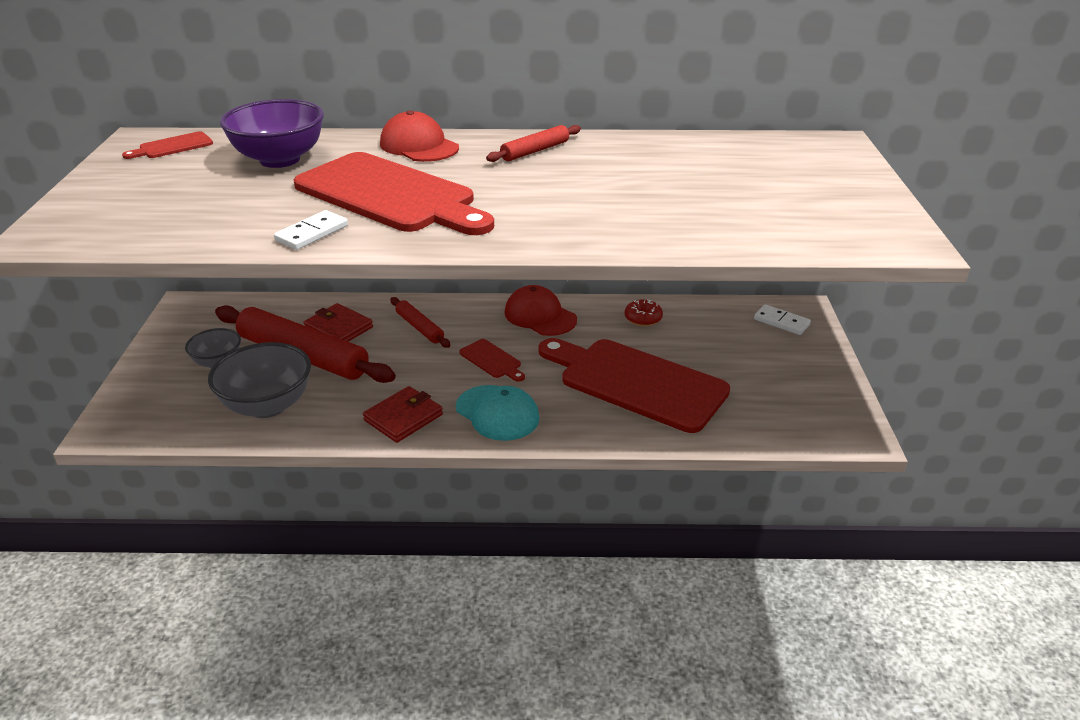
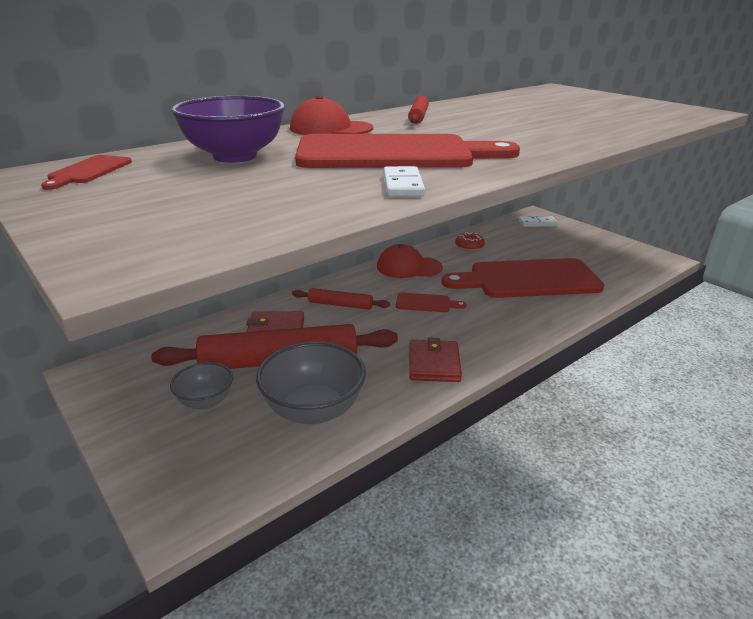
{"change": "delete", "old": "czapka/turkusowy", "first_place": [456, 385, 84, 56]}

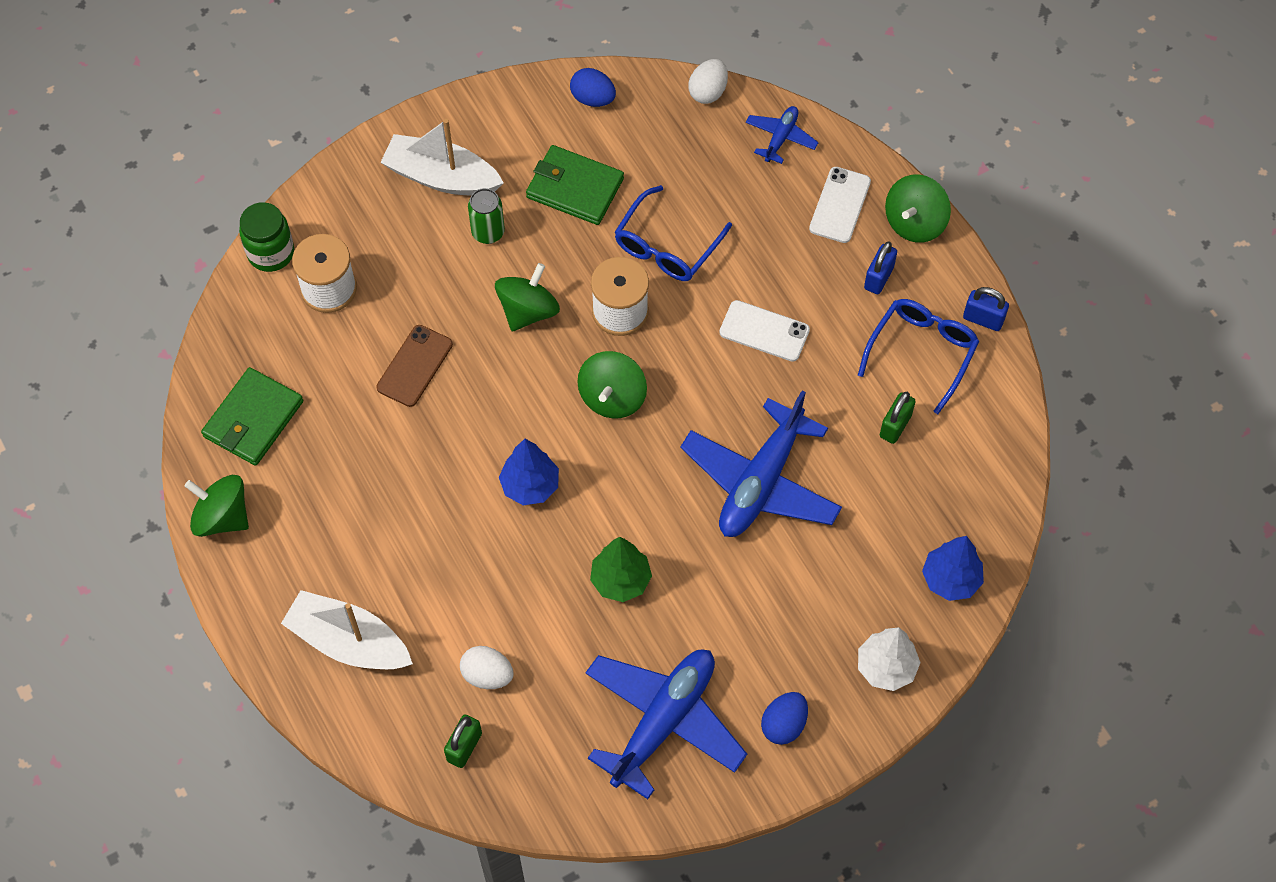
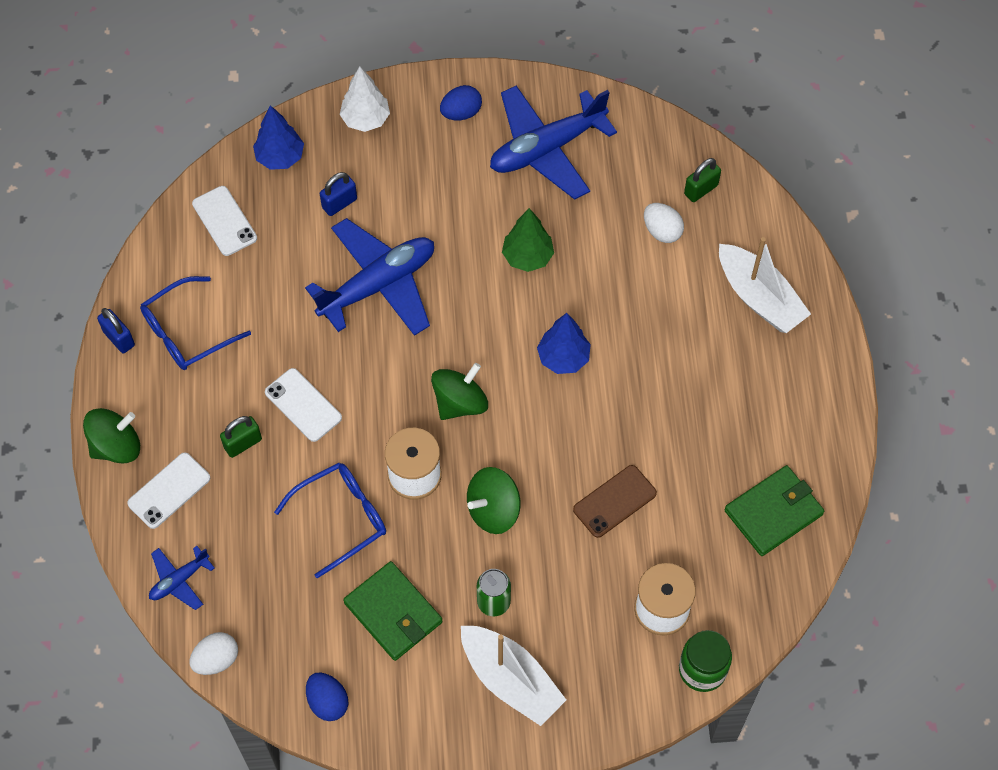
{"change": "delete", "old": "bączek/zielony", "first_place": [185, 475, 64, 62]}
{"change": "insert", "new": "telefon/biały", "second_place": [192, 186, 65, 70]}
{"change": "move", "old": "kłódka/niebieski", "first_place": [864, 242, 33, 52], "second_place": [320, 172, 37, 44]}
{"change": "move", "old": "kłódka/zielony", "first_place": [880, 392, 36, 52], "second_place": [220, 416, 42, 42]}

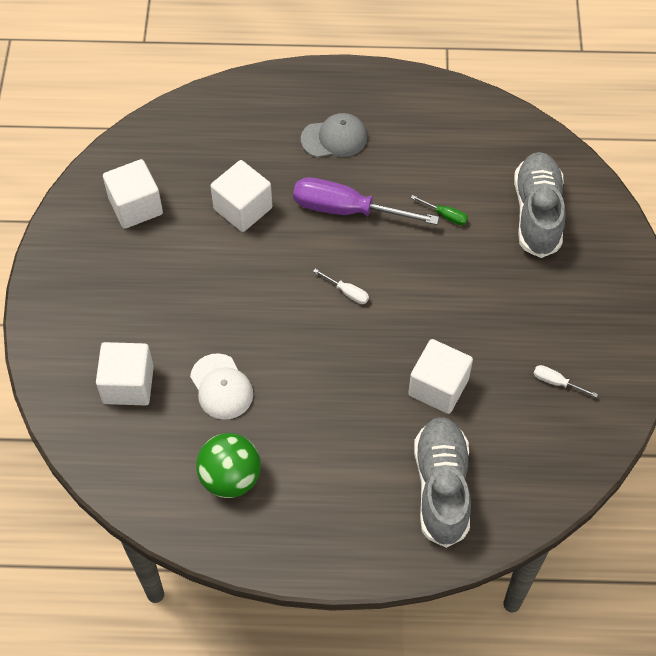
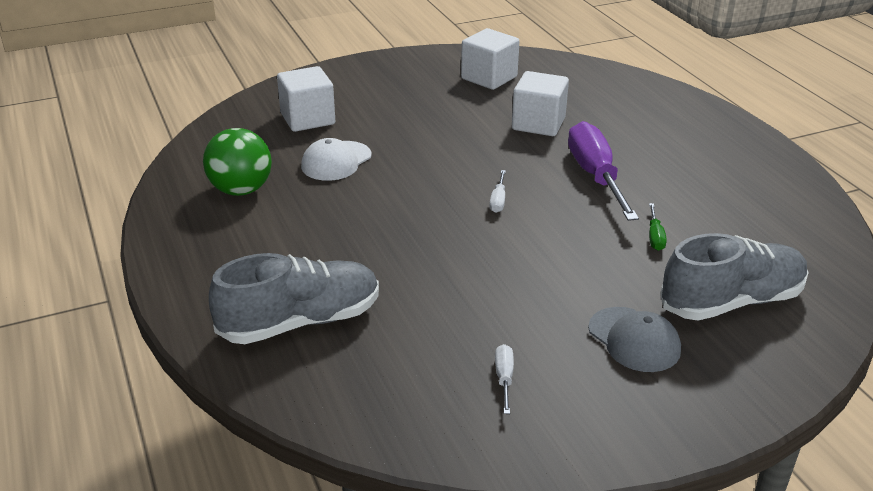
{"change": "delete", "old": "sześcian/biały", "first_place": [408, 339, 65, 75]}
{"change": "move", "old": "czapka/szary", "first_place": [301, 113, 66, 45], "second_place": [588, 307, 93, 65]}

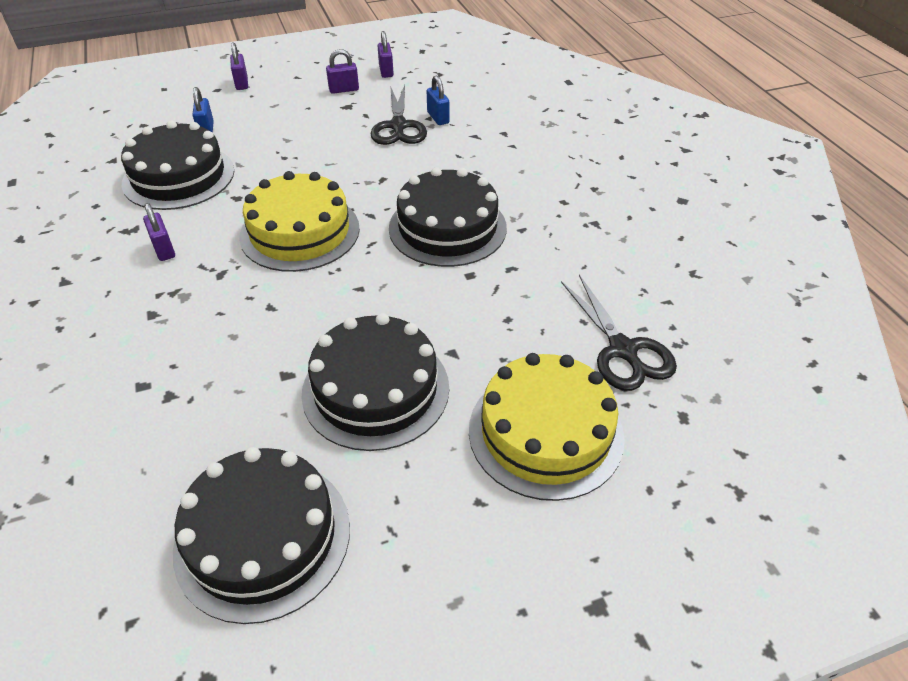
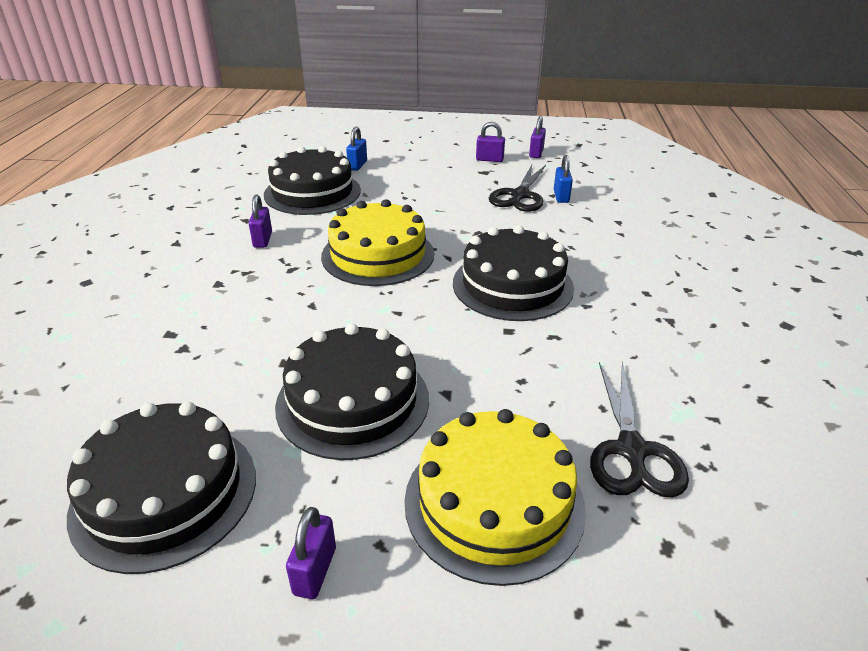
{"change": "move", "old": "kłódka/fioletowy", "first_place": [230, 42, 18, 48], "second_place": [286, 507, 50, 92]}

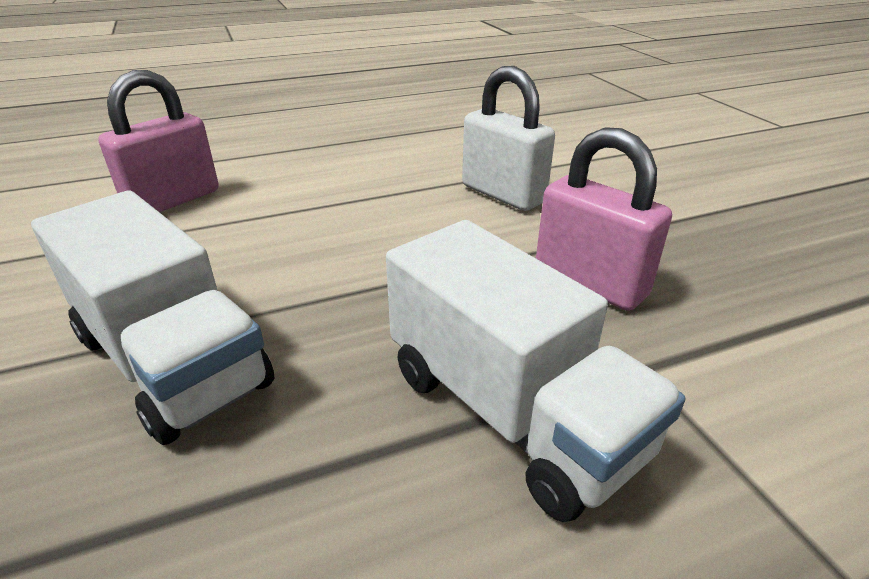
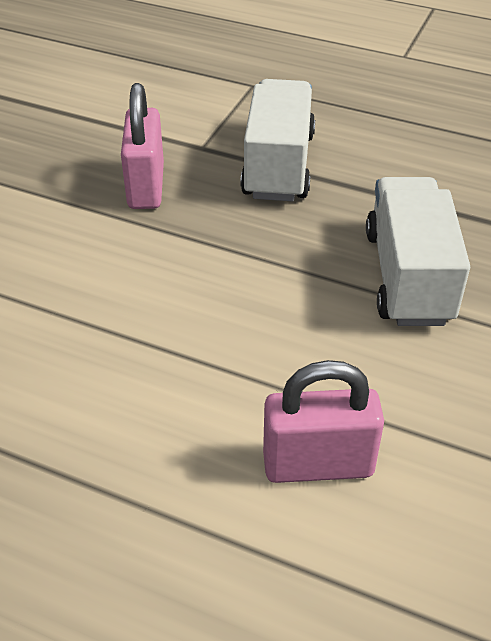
{"change": "delete", "old": "kłódka/biały", "first_place": [462, 66, 93, 145]}

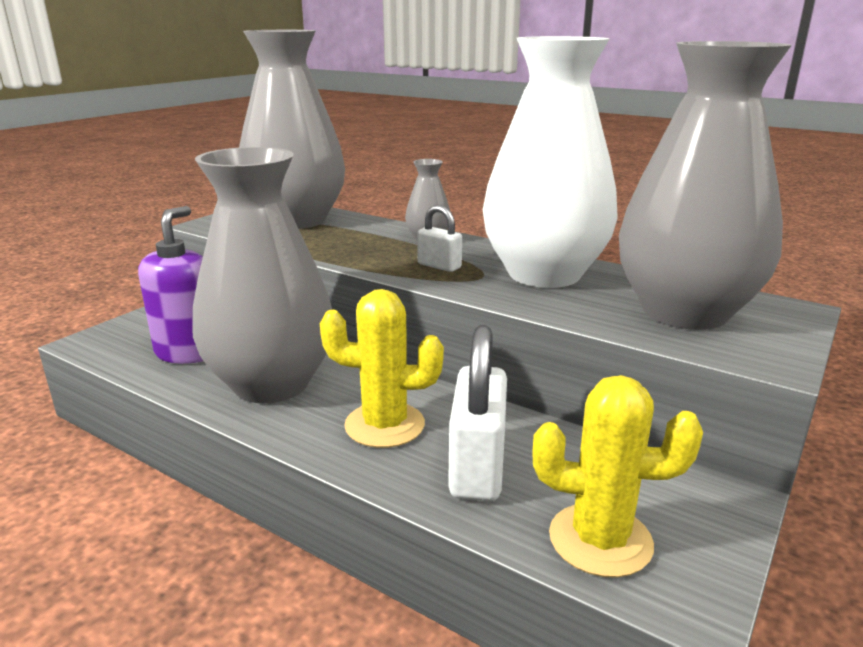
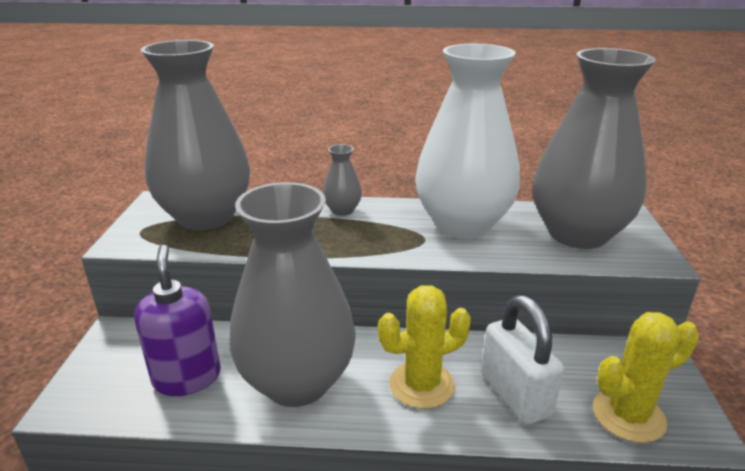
{"change": "delete", "old": "kłódka/biały", "first_place": [417, 205, 45, 67]}

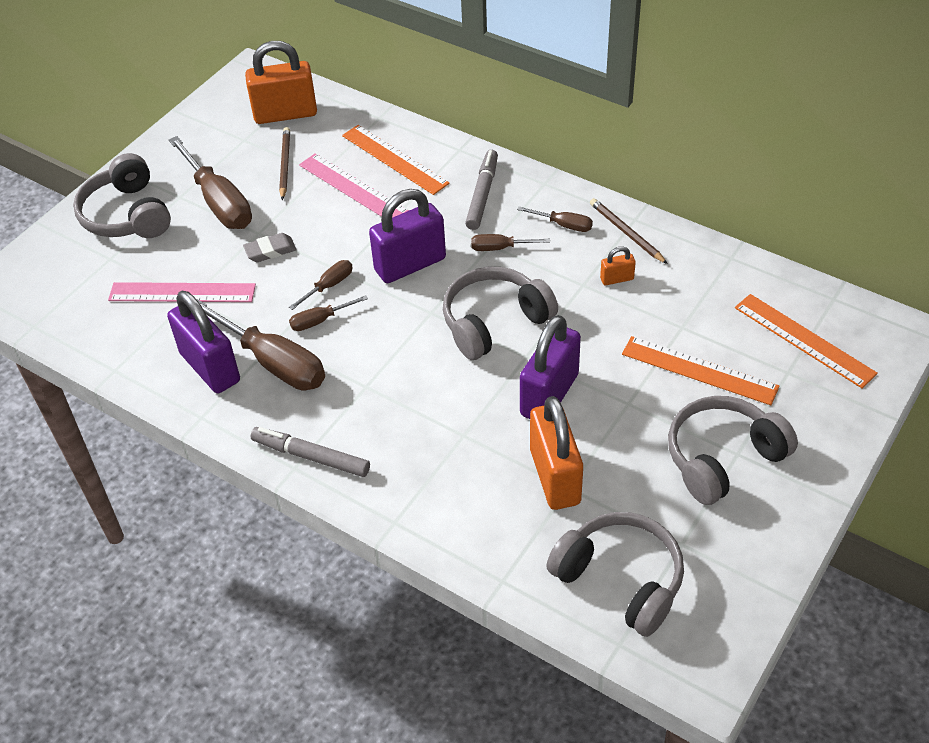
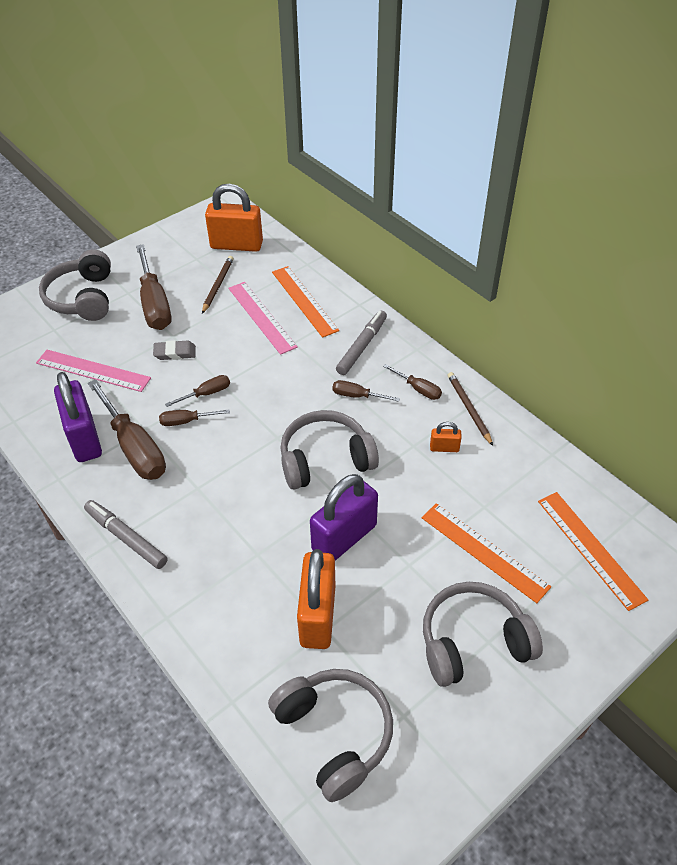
{"change": "delete", "old": "kłódka/fioletowy", "first_place": [369, 189, 77, 94]}

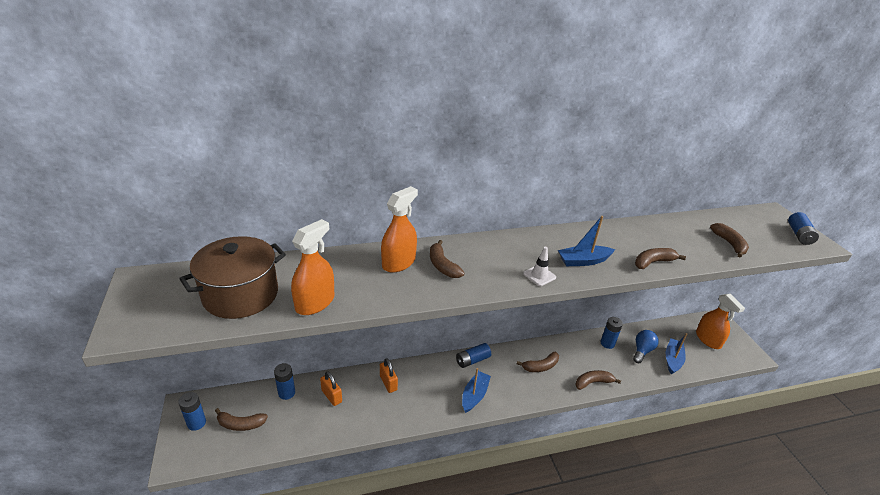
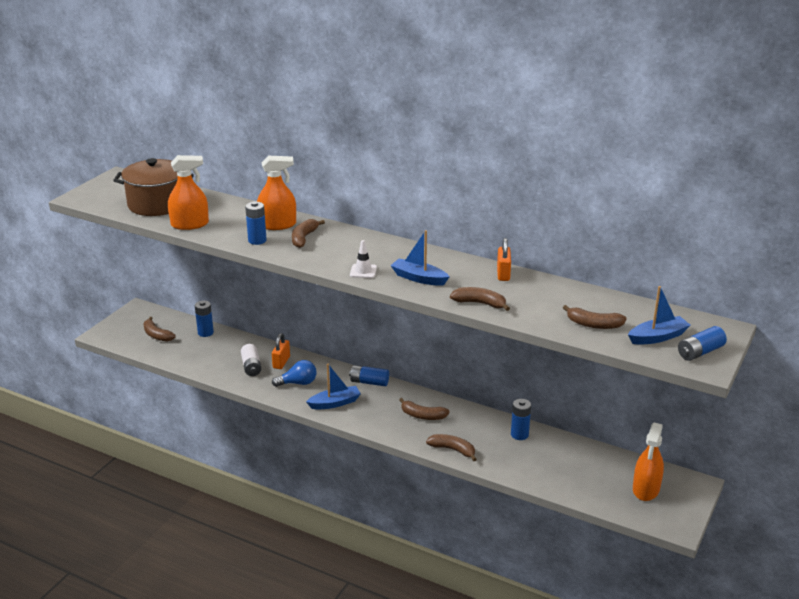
{"change": "insert", "new": "bateria/biały", "second_place": [241, 344, 20, 32]}
{"change": "move", "old": "bateria/niebieski", "first_place": [178, 392, 28, 39], "second_place": [245, 201, 22, 44]}
{"change": "move", "old": "kłódka/pomarańczowy", "first_place": [320, 371, 22, 35], "second_place": [497, 238, 14, 43]}
{"change": "move", "old": "żarówka/niebieski", "first_place": [633, 330, 26, 33], "second_place": [272, 360, 45, 27]}
{"change": "move", "old": "łódka/niebieski", "first_place": [666, 333, 21, 41], "second_place": [628, 286, 62, 59]}
{"change": "rotate", "old": "banan/brązowy", "first_place": [710, 223, 39, 34], "second_place": [563, 305, 64, 24], "degrees": 75}

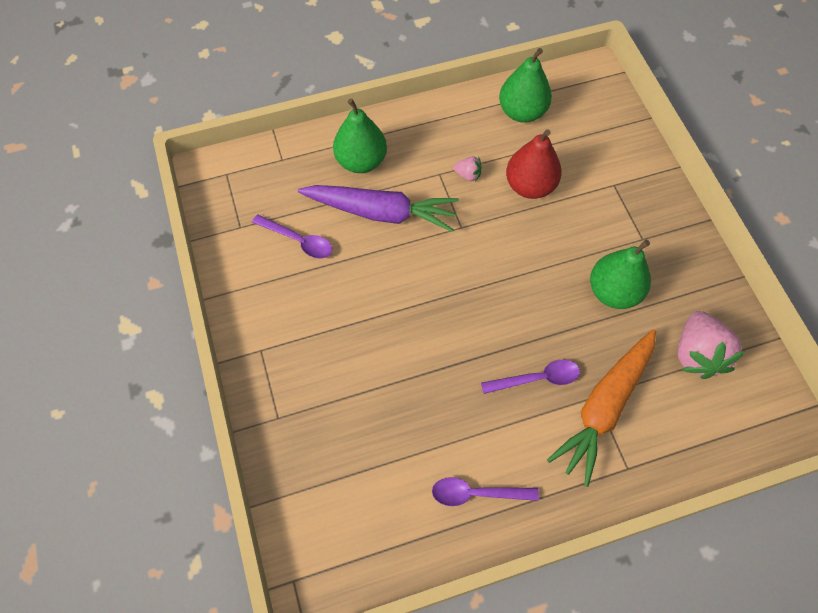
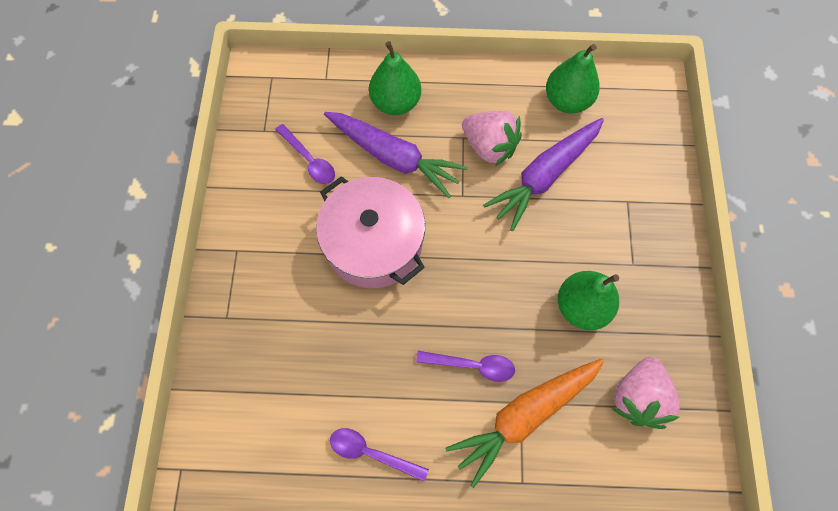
{"change": "insert", "new": "garnek/różowy", "second_place": [316, 176, 109, 112]}
{"change": "replace", "old": "gruszka/czerwony", "new": "marchewka/fioletowy", "first_place": [506, 129, 56, 70], "second_place": [483, 118, 121, 113]}
{"change": "resize", "old": "truskawka/różowy", "first_place": [453, 156, 29, 26], "second_place": [462, 111, 60, 55], "factor": 2.12}

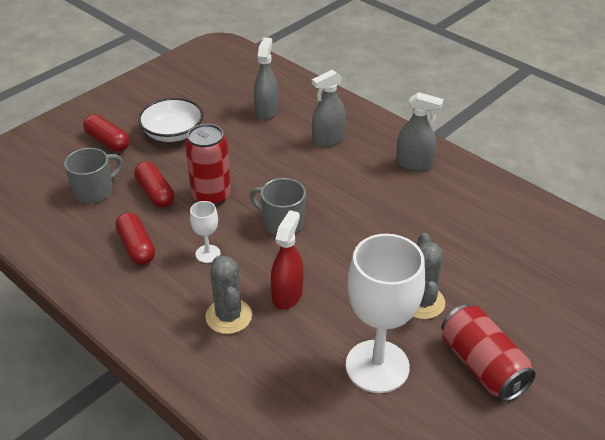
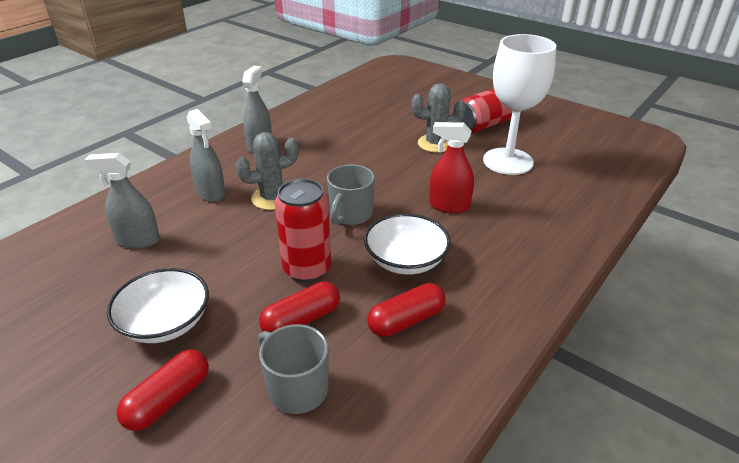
{"change": "move", "old": "kaktus/szary", "first_place": [205, 255, 47, 79], "second_place": [236, 132, 62, 78]}
{"change": "replace", "old": "kielich/biały", "new": "miska/biały", "first_place": [190, 201, 31, 62], "second_place": [364, 213, 87, 62]}

